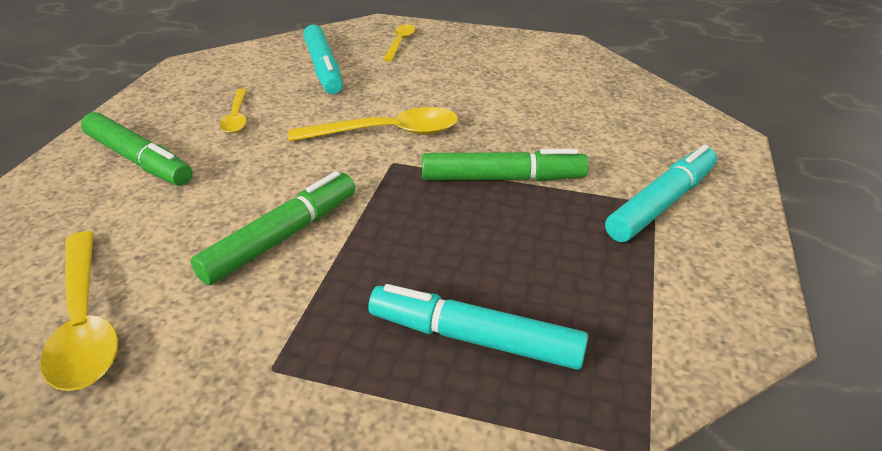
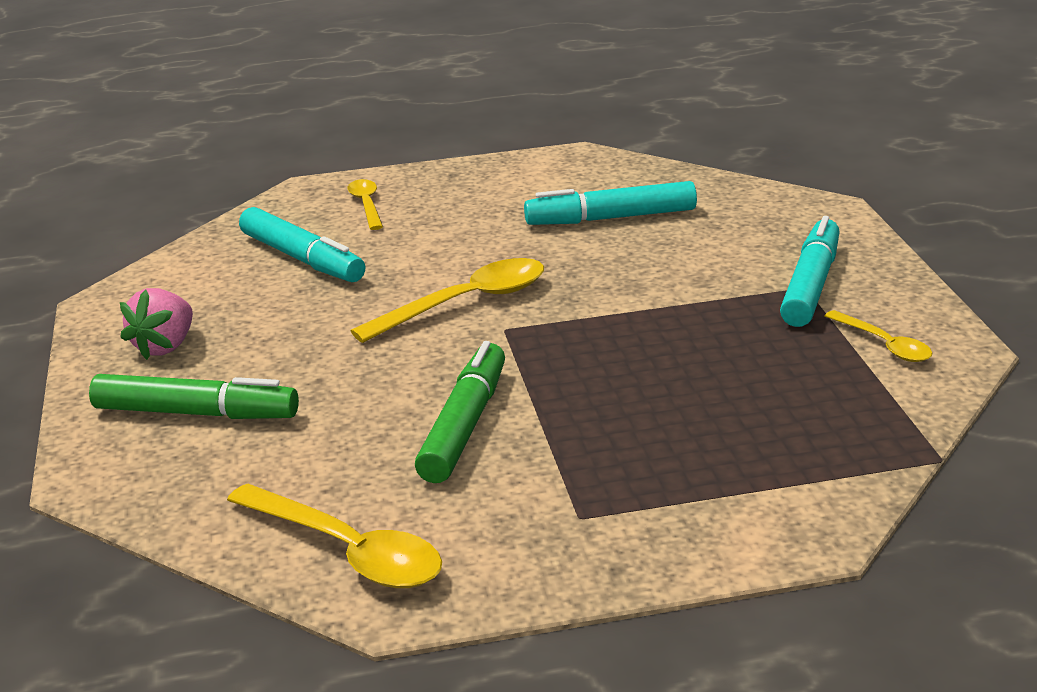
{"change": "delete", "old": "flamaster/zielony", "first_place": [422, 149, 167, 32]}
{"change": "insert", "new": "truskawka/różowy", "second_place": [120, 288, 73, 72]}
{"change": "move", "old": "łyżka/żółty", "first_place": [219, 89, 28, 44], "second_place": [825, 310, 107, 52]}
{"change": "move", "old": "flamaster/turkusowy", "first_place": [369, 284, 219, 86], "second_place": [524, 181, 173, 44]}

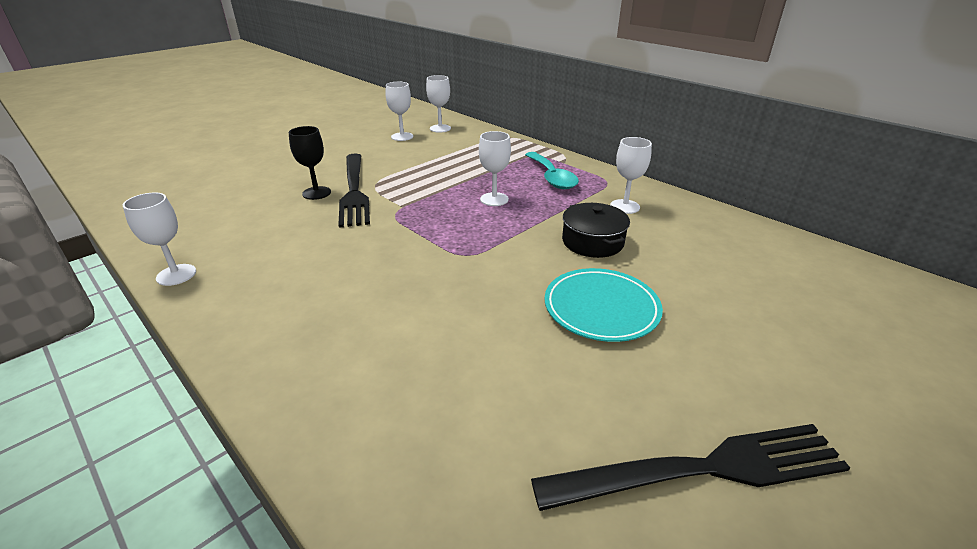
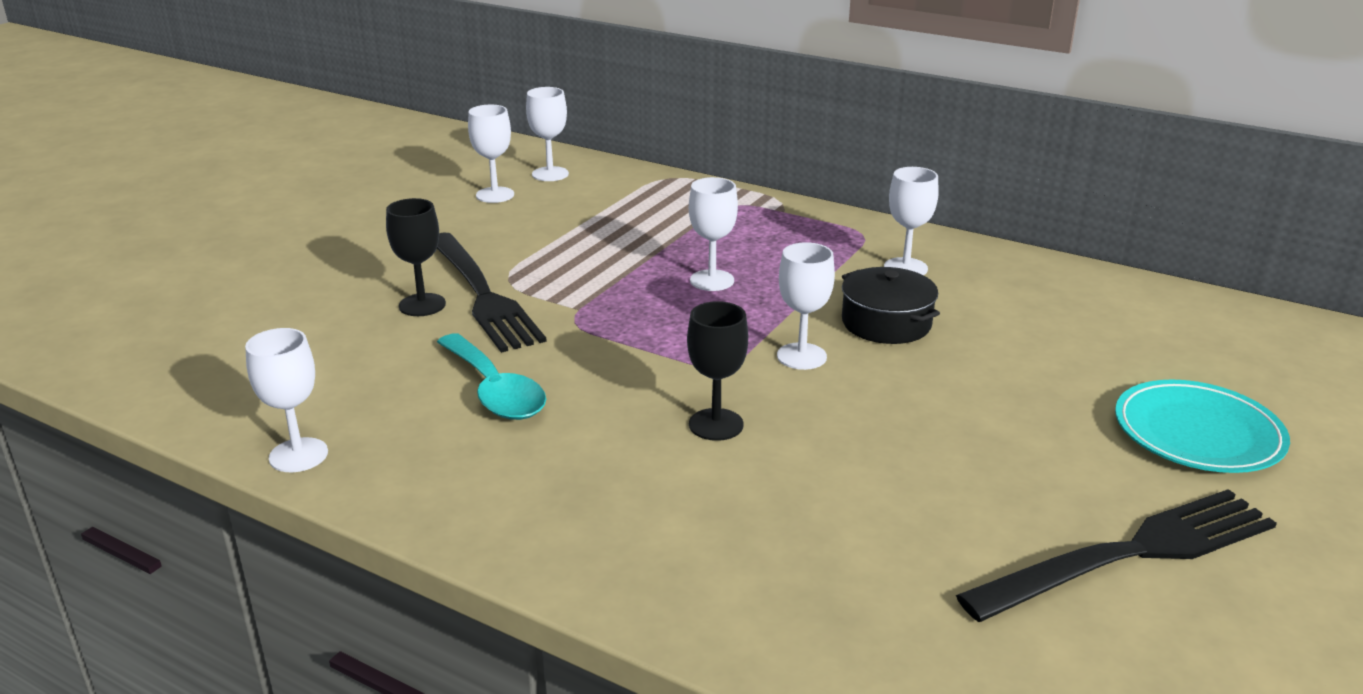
{"change": "insert", "new": "kielich/czarny", "second_place": [687, 301, 61, 140]}
{"change": "insert", "new": "kielich/biały", "second_place": [777, 242, 58, 128]}
{"change": "move", "old": "łyżka/turkusowy", "first_place": [525, 152, 54, 37], "second_place": [437, 333, 109, 87]}
{"change": "move", "old": "talerz/turkusowy", "first_place": [544, 268, 119, 74], "second_place": [1115, 380, 175, 93]}

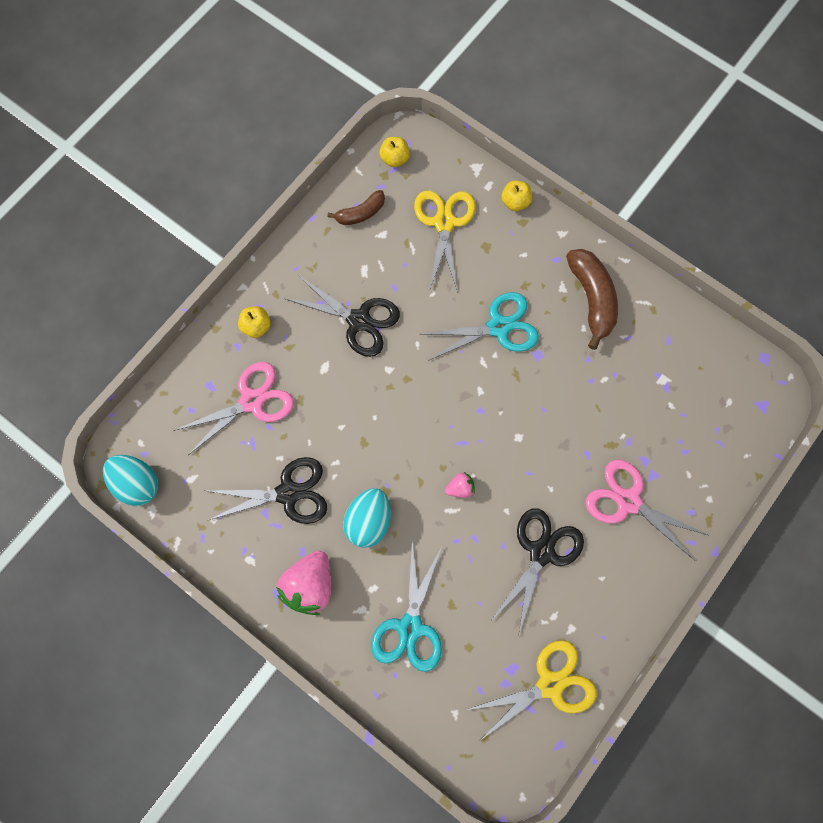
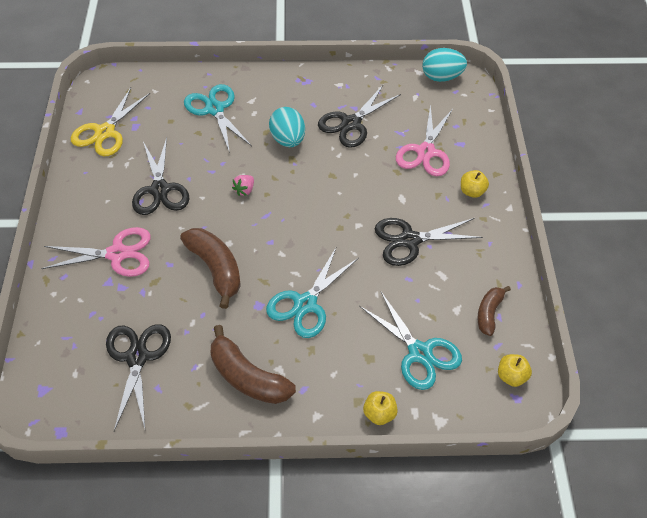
{"change": "delete", "old": "truskawka/różowy", "first_place": [276, 551, 55, 64]}
{"change": "insert", "new": "nożyczki/czarny", "second_place": [106, 324, 65, 107]}
{"change": "insert", "new": "banan/brązowy", "second_place": [180, 228, 61, 81]}
{"change": "recolor", "old": "nożyczki/żółty", "new": "nożyczki/turkusowy", "first_place": [414, 191, 62, 100], "second_place": [359, 292, 103, 98]}

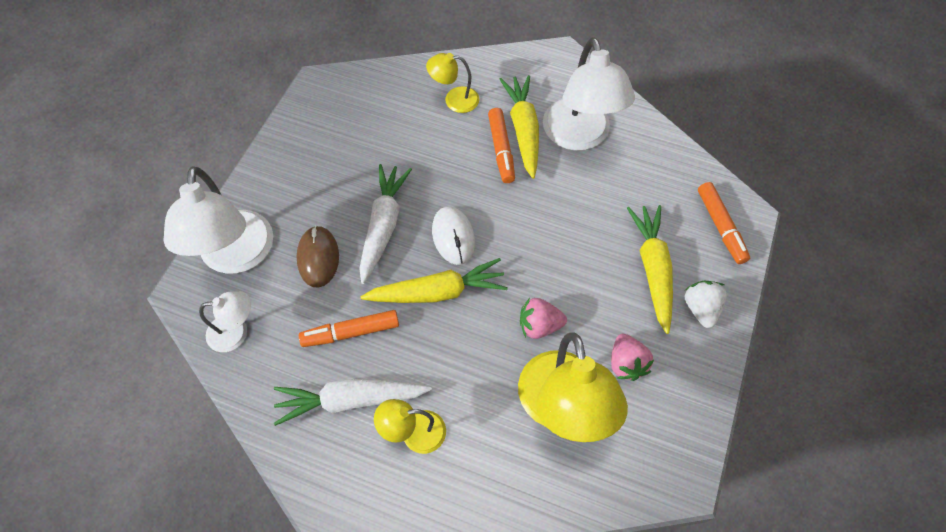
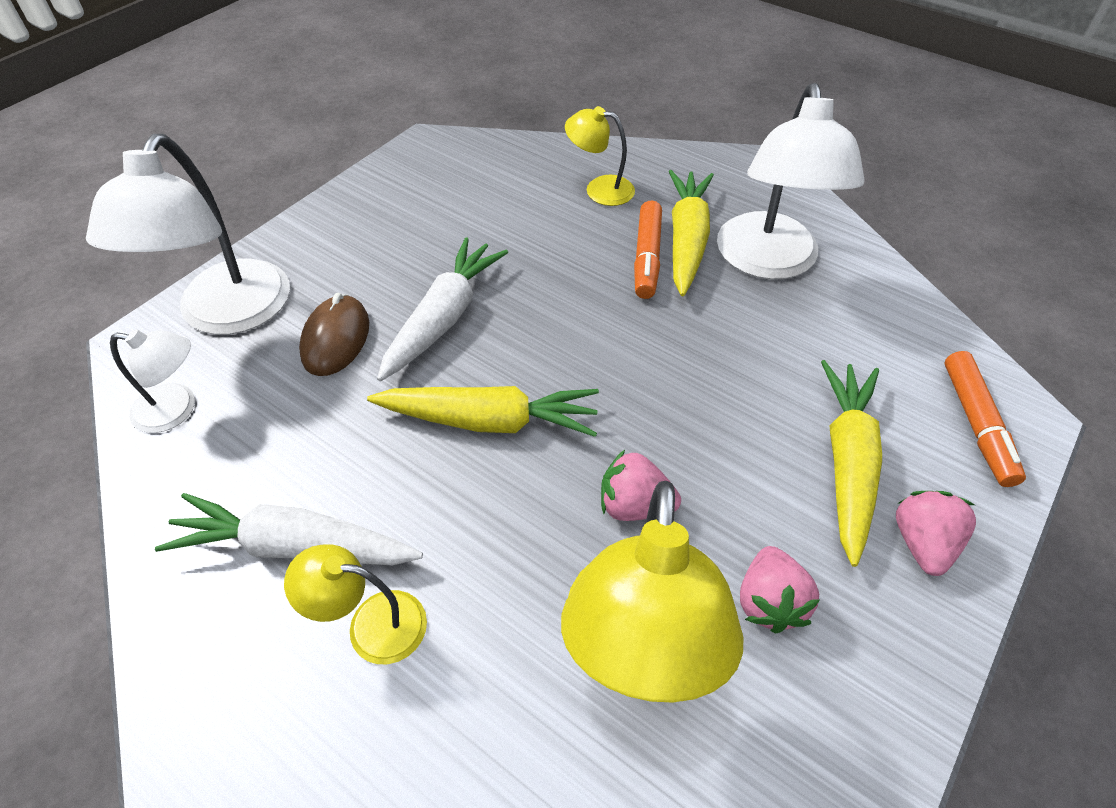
{"change": "delete", "old": "flamaster/pomarańczowy", "first_place": [299, 310, 100, 37]}
{"change": "delete", "old": "myszka/biały", "first_place": [432, 206, 43, 59]}
{"change": "recolor", "old": "truskawka/biały", "new": "truskawka/różowy", "first_place": [684, 281, 43, 47], "second_place": [896, 491, 80, 85]}

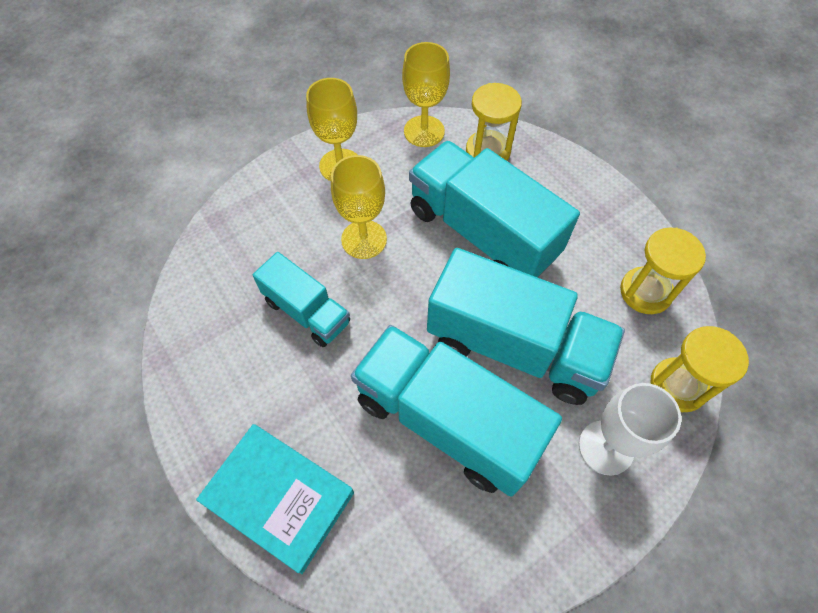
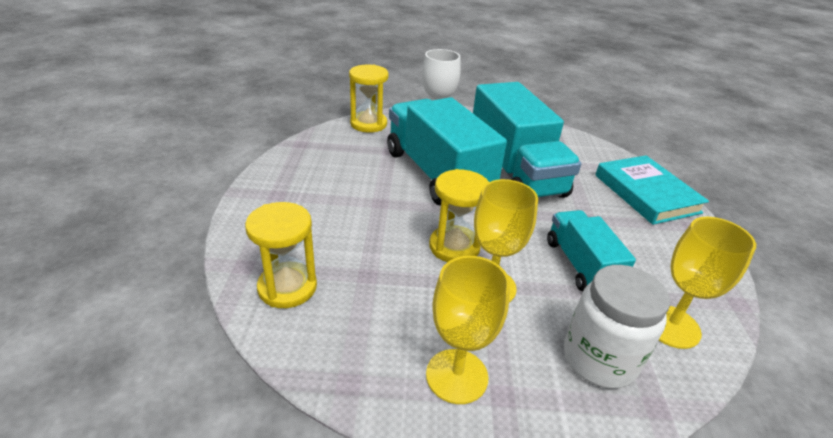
{"change": "delete", "old": "ciężarówka/turkusowy", "first_place": [409, 141, 171, 137]}
{"change": "insert", "new": "słoik/biały", "second_place": [564, 265, 106, 124]}
{"change": "move", "old": "kielich/żółty", "first_place": [402, 42, 48, 105], "second_place": [659, 217, 97, 132]}
{"change": "move", "old": "klepsydra/żółty", "first_place": [620, 228, 86, 86], "second_place": [429, 169, 60, 93]}

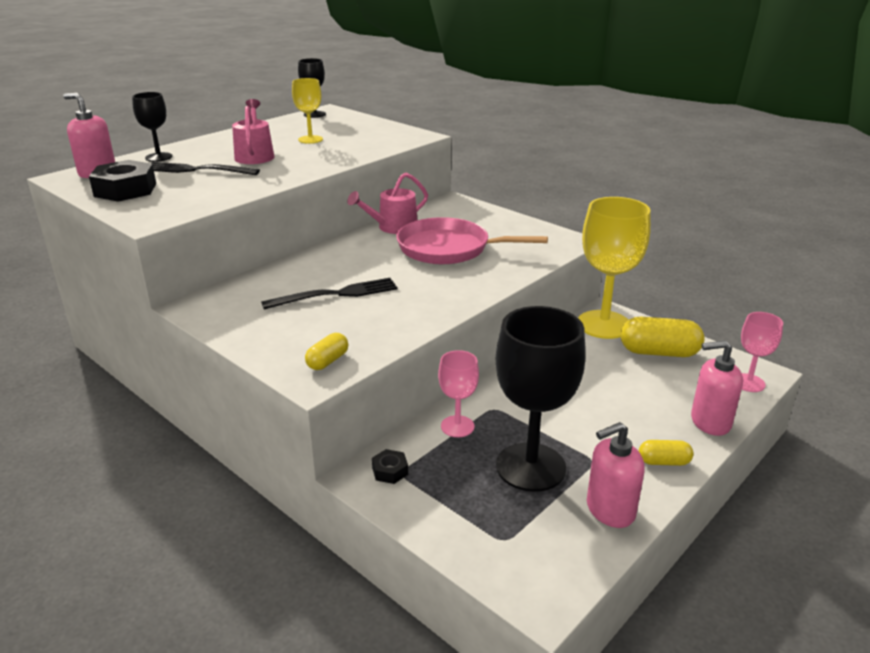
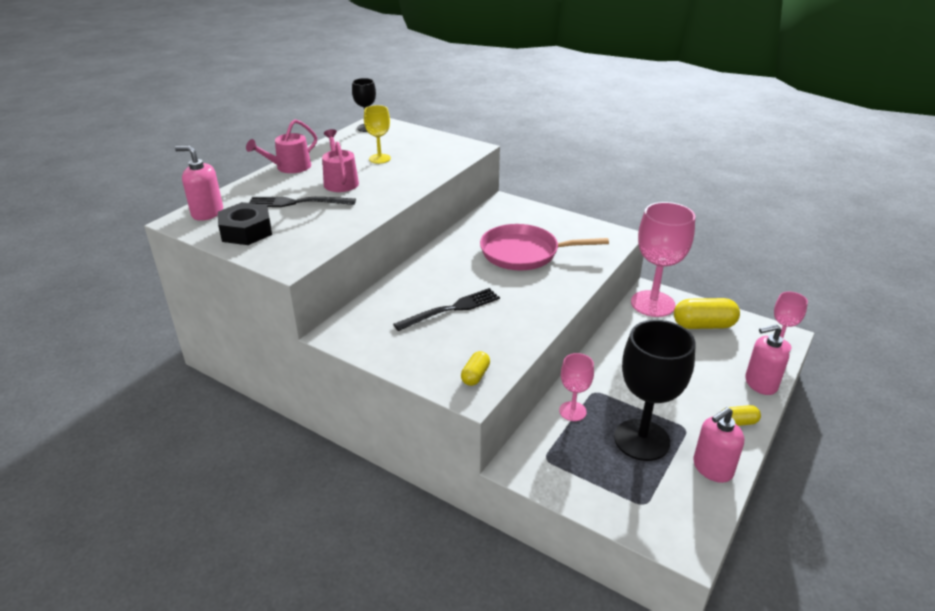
{"change": "delete", "old": "kielich/czarny", "first_place": [132, 92, 41, 70]}
{"change": "delete", "old": "nakrętka/czarny", "first_place": [372, 449, 36, 35]}
{"change": "move", "old": "konewka/różowy", "first_place": [347, 172, 81, 62], "second_place": [246, 119, 71, 54]}
{"change": "recolor", "old": "kielich/żółty", "new": "kielich/różowy", "first_place": [578, 197, 73, 142], "second_place": [631, 202, 64, 115]}

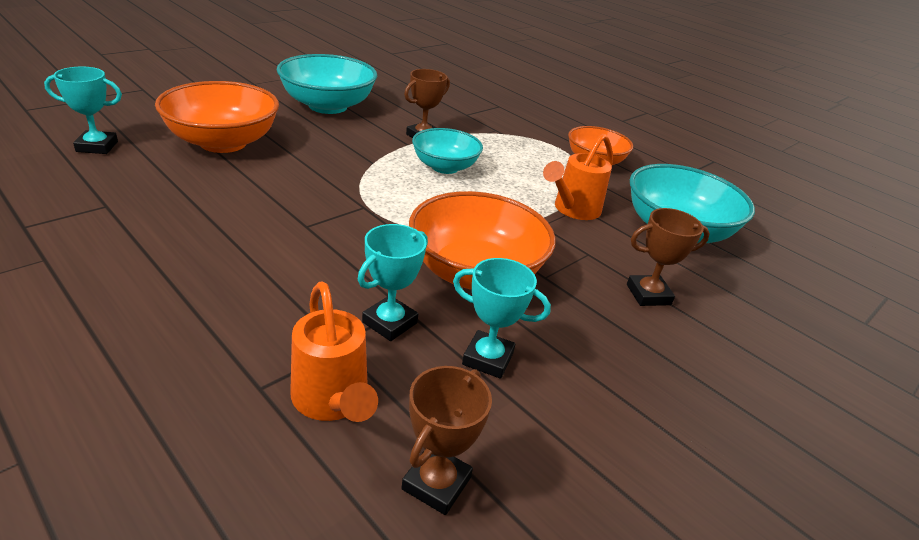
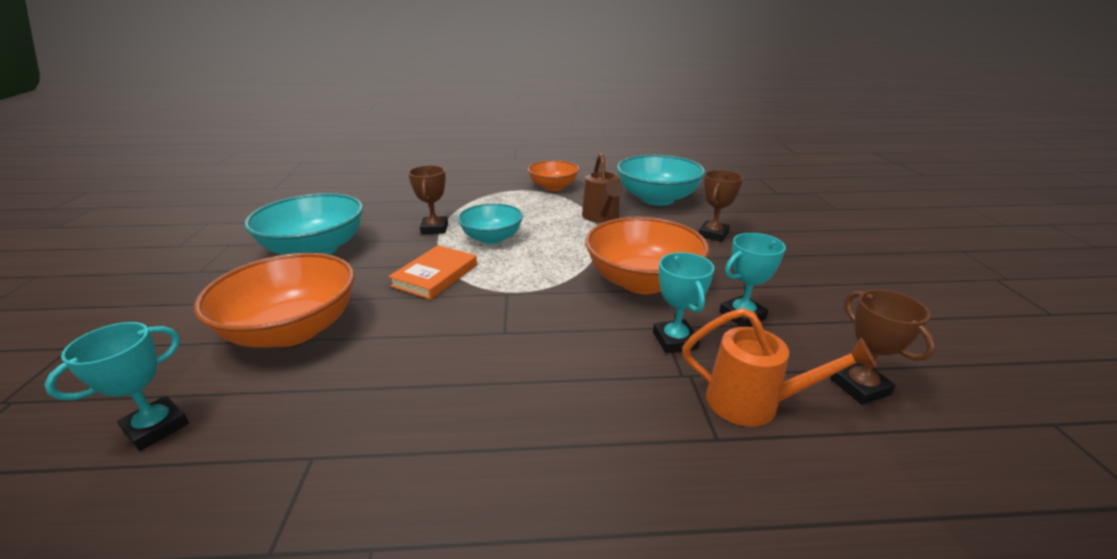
{"change": "insert", "new": "książka/pomarańczowy", "second_place": [388, 245, 89, 55]}
{"change": "recolor", "old": "konewka/pomarańczowy", "new": "konewka/brązowy", "first_place": [543, 134, 70, 86], "second_place": [582, 153, 41, 70]}

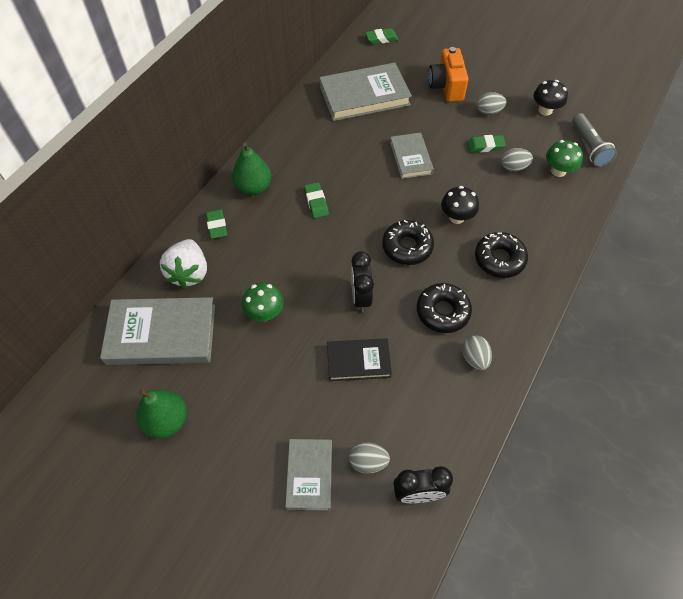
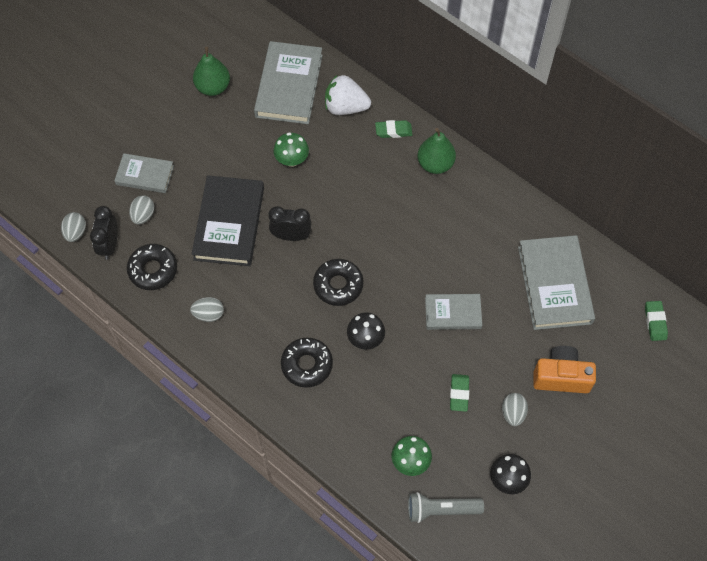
{"change": "delete", "old": "gumka do mazania/zielony", "first_place": [304, 182, 25, 36]}
{"change": "move", "old": "donut/czarny", "first_place": [417, 283, 55, 50], "second_place": [127, 244, 50, 46]}
{"change": "move", "old": "jajko/szary", "first_place": [501, 148, 32, 24], "second_place": [61, 212, 25, 30]}
{"change": "resize", "old": "książka/czarny", "first_place": [327, 338, 65, 43], "second_place": [192, 175, 72, 91], "factor": 1.71}

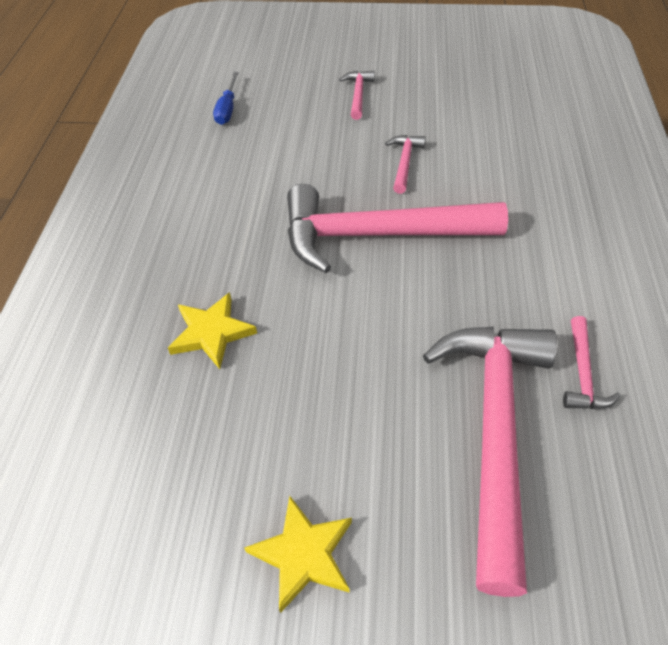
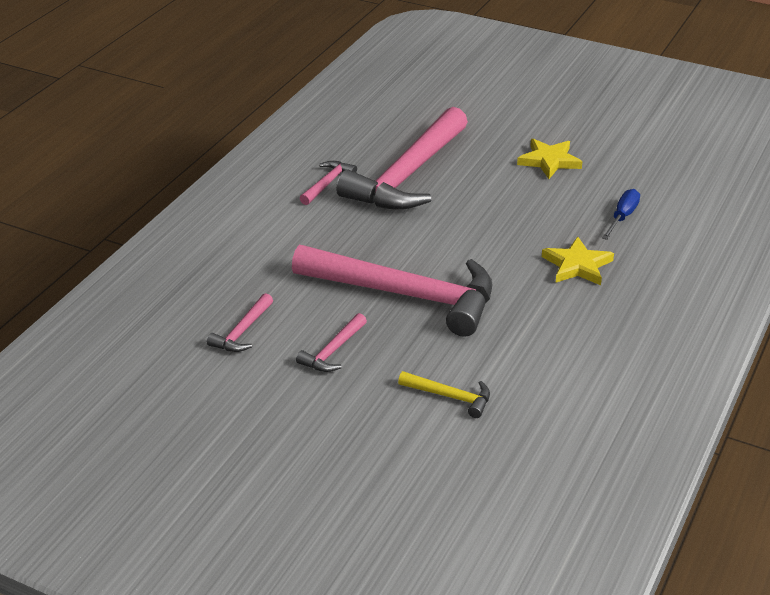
{"change": "insert", "new": "młotek/żółty", "second_place": [398, 371, 92, 47]}
{"change": "move", "old": "śrubokręt/niebieski", "first_place": [213, 72, 26, 53], "second_place": [602, 189, 38, 51]}
{"change": "move", "old": "młotek/różowy", "first_place": [339, 71, 36, 49], "second_place": [207, 293, 66, 59]}

